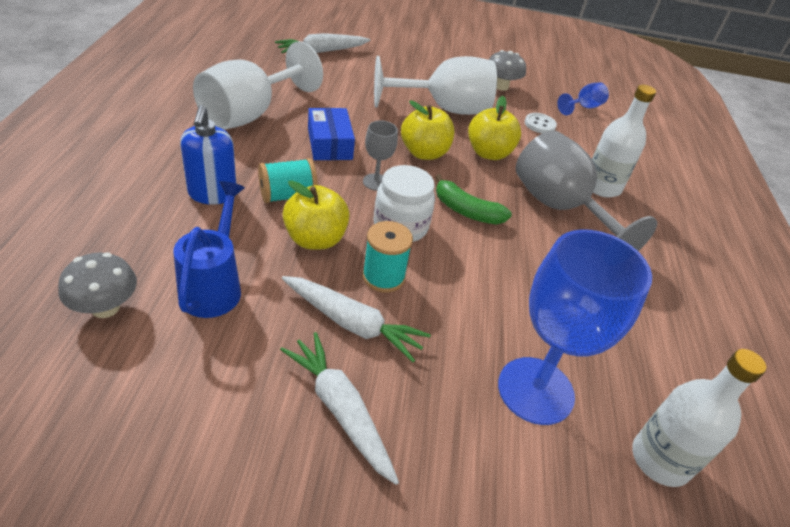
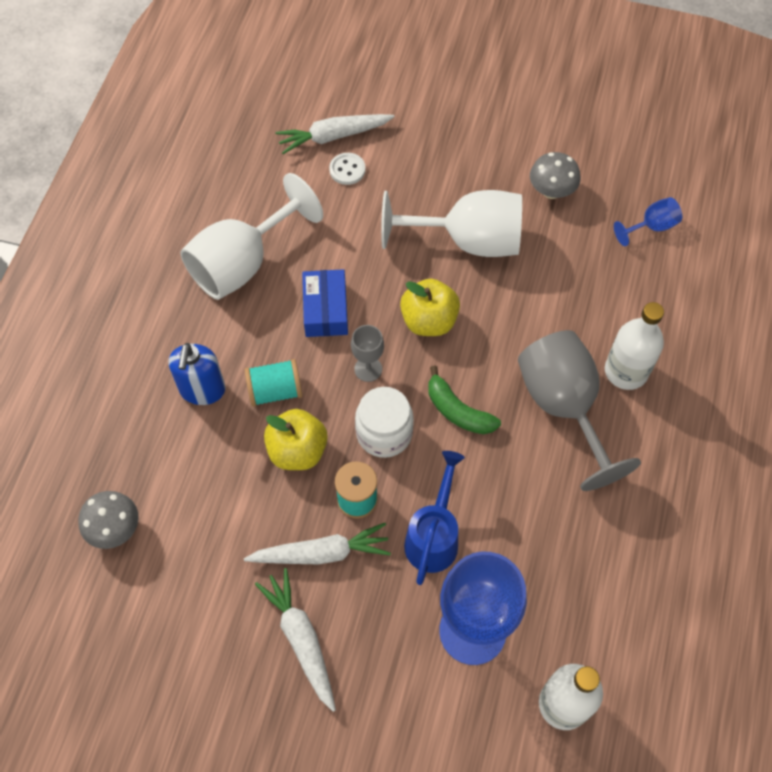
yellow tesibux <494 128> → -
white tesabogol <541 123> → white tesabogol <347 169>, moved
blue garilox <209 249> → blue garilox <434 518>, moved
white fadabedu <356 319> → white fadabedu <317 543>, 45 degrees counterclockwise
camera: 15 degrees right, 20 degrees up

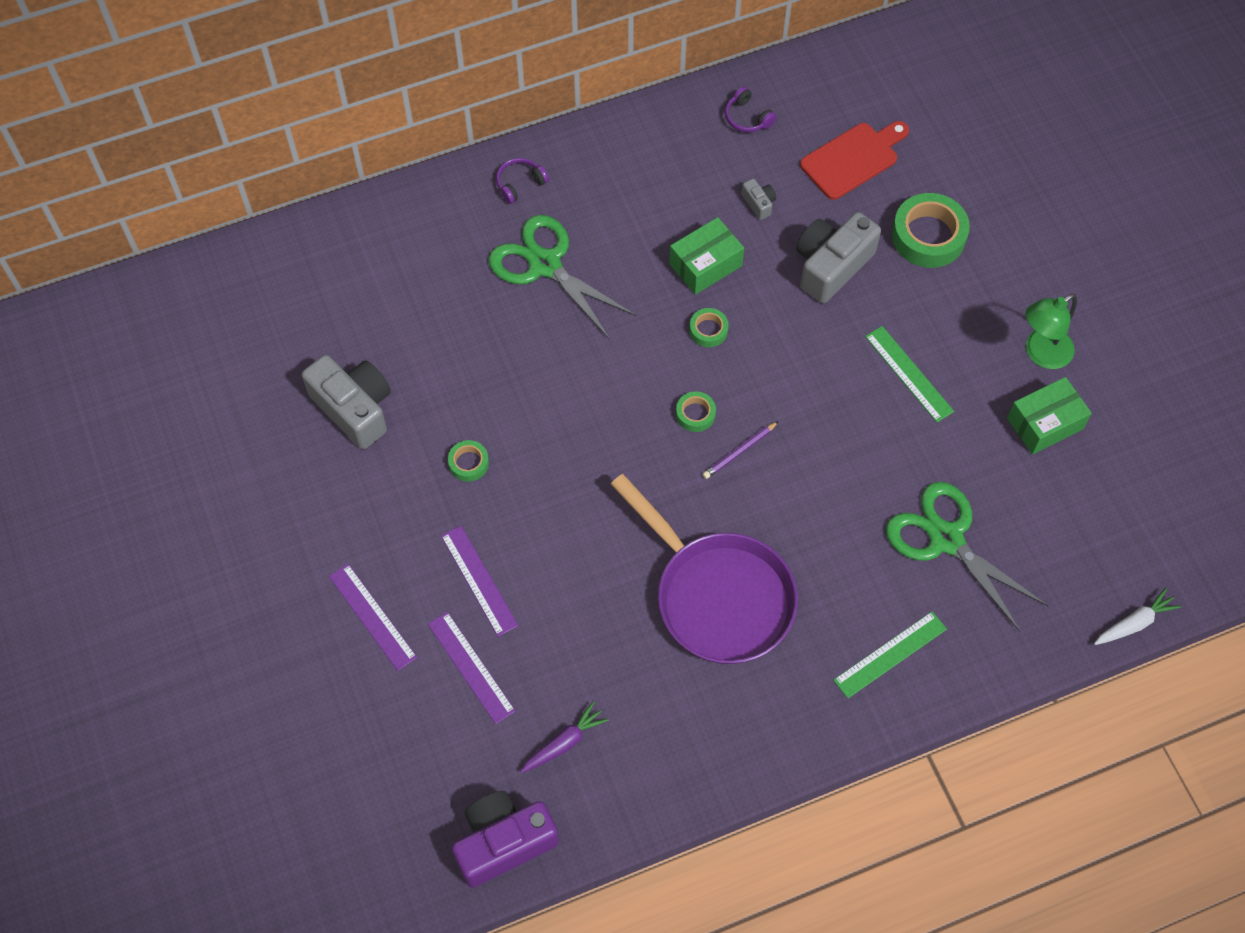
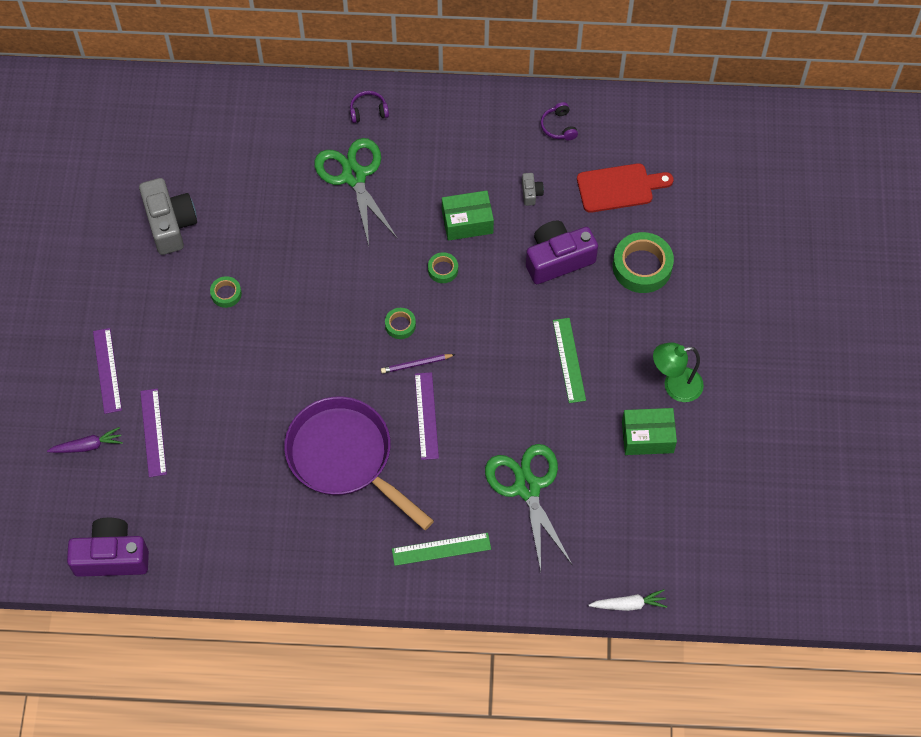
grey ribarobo <838 257> → purple ribarobo <562 252>
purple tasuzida <704 569> → purple tasuzida <359 463>, 150 degrees clockwise
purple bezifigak <480 581> → purple bezifigak <427 416>, moved
purple fadabedu <564 737> → purple fadabedu <85 440>, moved
camera: 25 degrees right, 0 degrees up

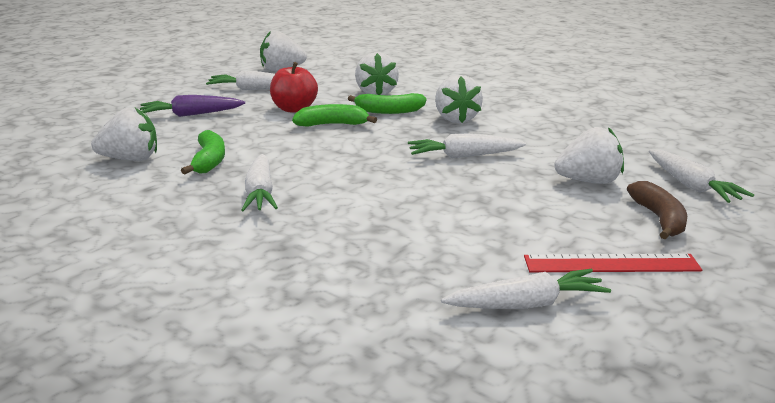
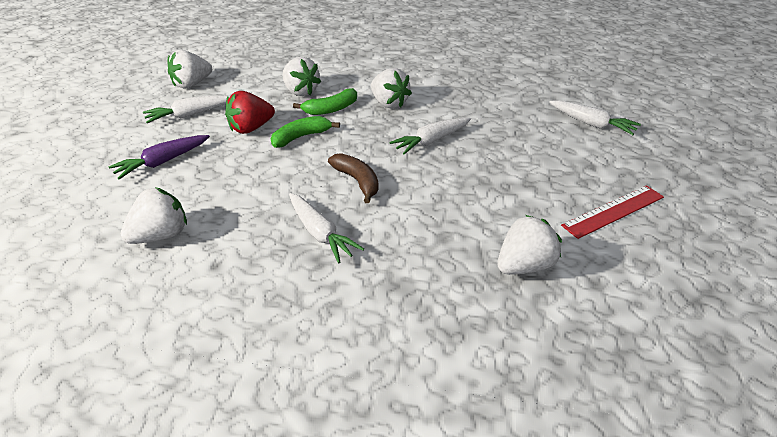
red tesibux <294 87> → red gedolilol <250 112>
white gedolilol <589 155> → white gedolilol <530 245>, moved
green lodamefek <203 152> → -
brown lodamefek <657 210> → brown lodamefek <353 178>, moved
white fadabedu <526 289> → -
camera: 30 degrees left, 15 degrees up

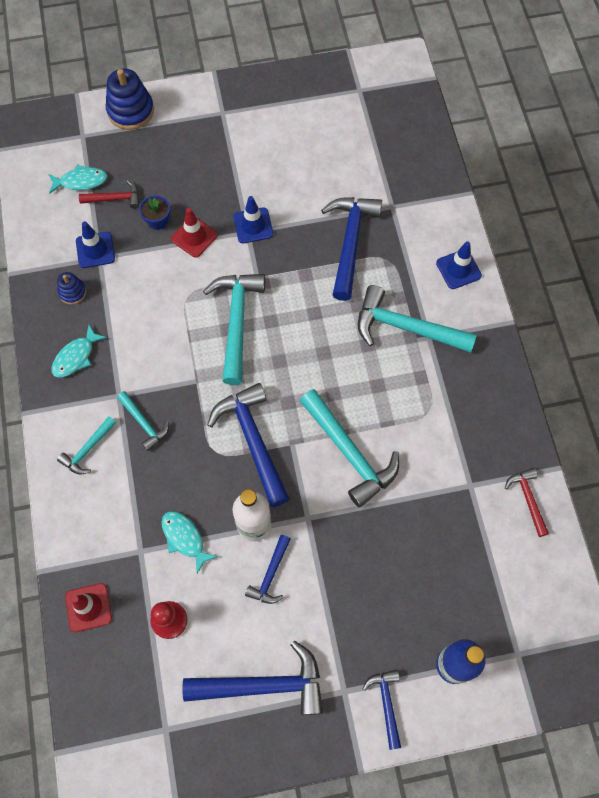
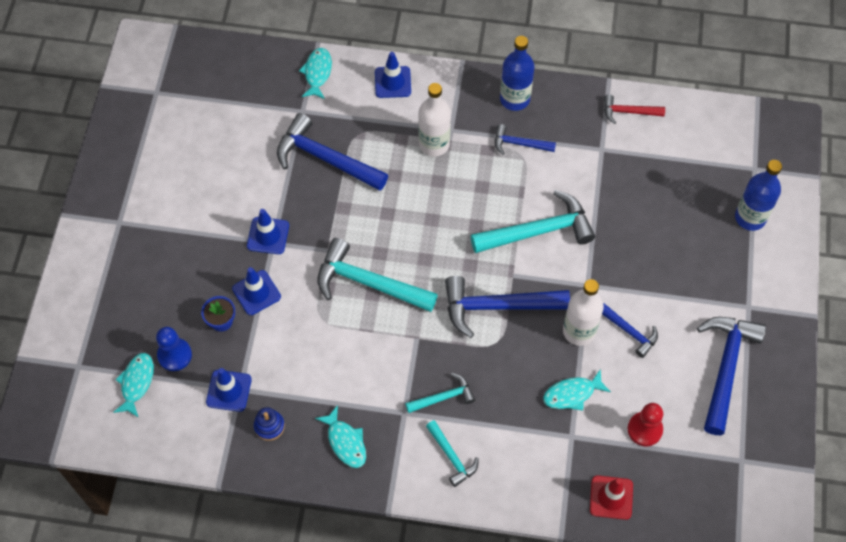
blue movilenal <130 99> → -
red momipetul <109 194> → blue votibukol <174 349>
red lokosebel <194 233> → blue lokosebel <256 291>
turquoise momipetul <417 319> → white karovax <434 120>
blue momipetul <382 710> → blue momipetul <525 139>, moved
- → blue karovax <517 73>
- → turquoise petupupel <315 73>
camera: 70 degrees left, 5 degrees down

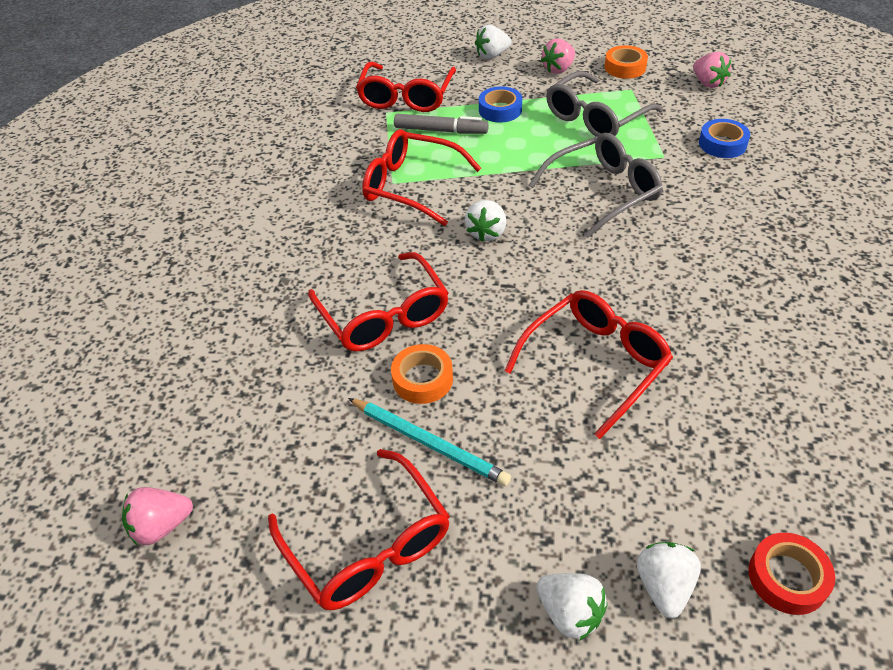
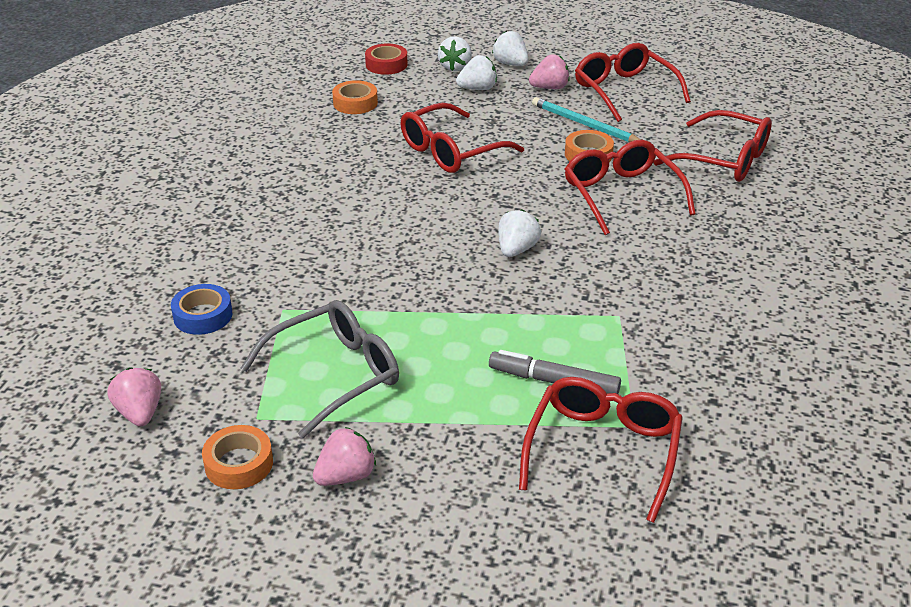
white gedolilol <493 42> → white gedolilol <476 72>, moved
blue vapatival <500 104> → -
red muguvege <421 177> → red muguvege <713 146>, moved
grey muguvege <596 185> → -
pink gedolilol <157 516> → pink gedolilol <549 71>, moved
- → orange vapatival <355 97>
camera: 175 degrees left, 10 degrees down

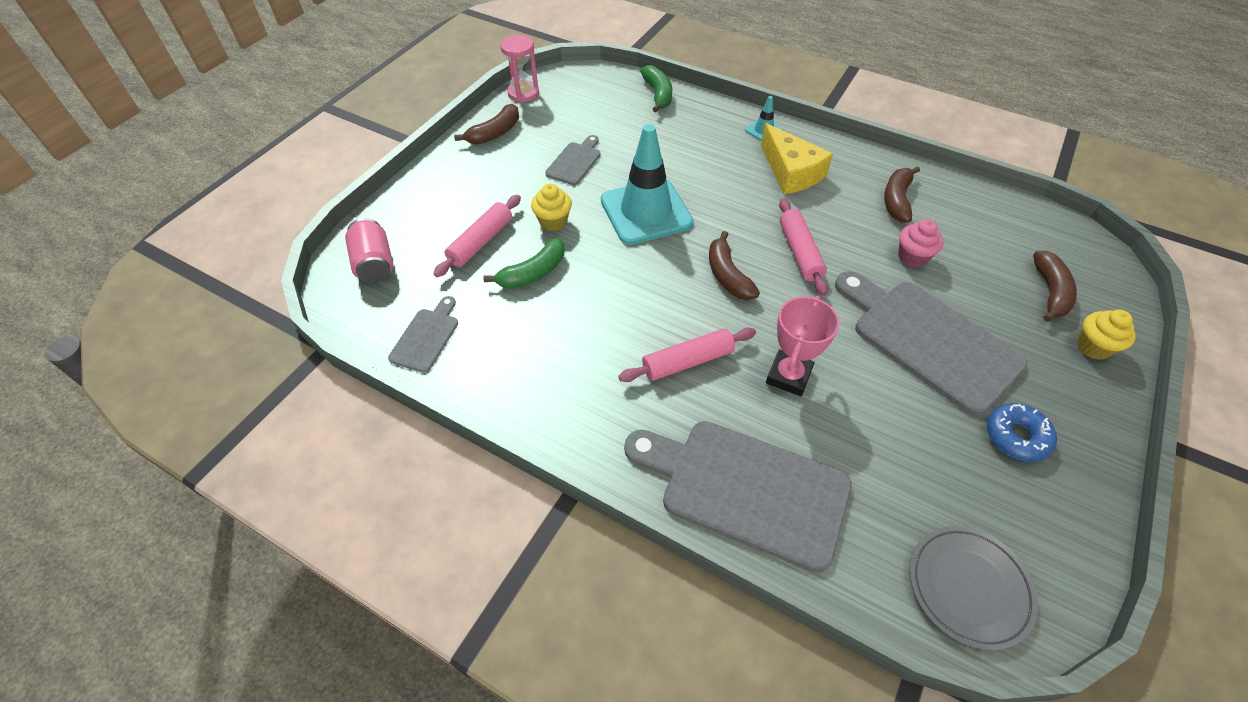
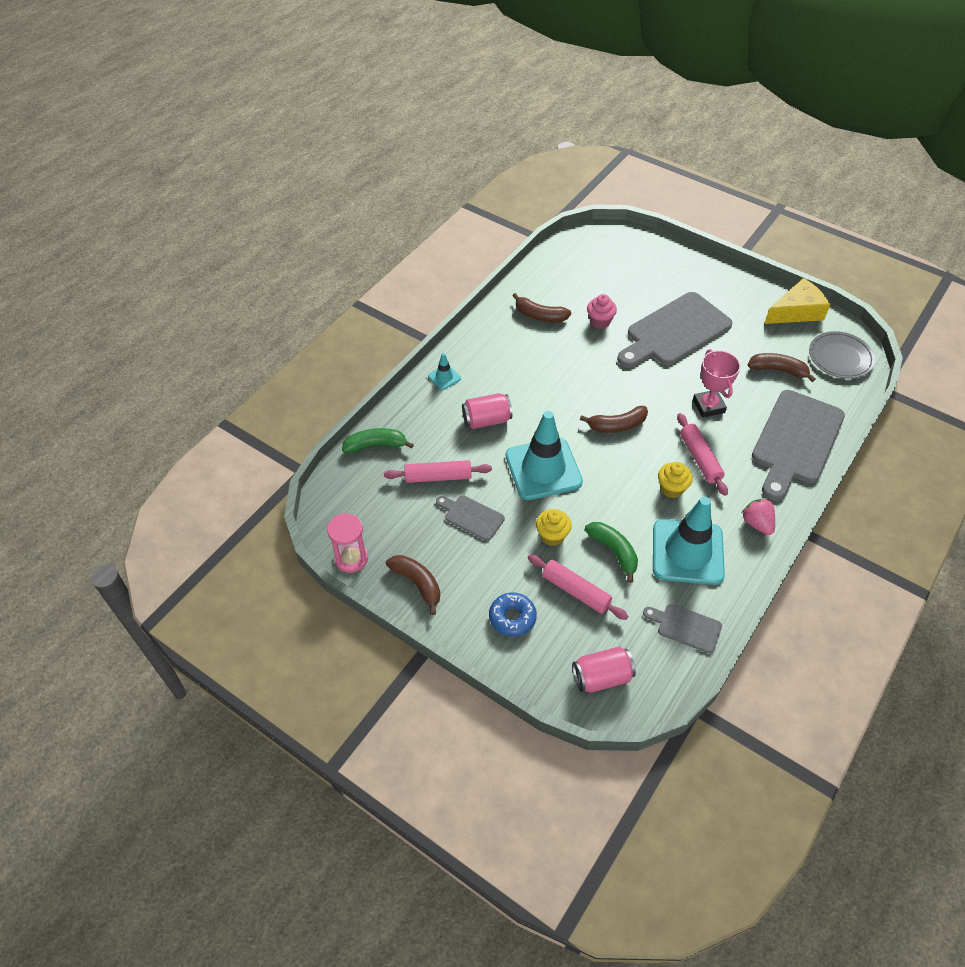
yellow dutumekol <797 158> → yellow dutumekol <797 301>, moved
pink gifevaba <803 247> → pink gifevaba <438 471>, moved
brown lodamefek <1055 286> → brown lodamefek <782 367>, moved
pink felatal <802 346> → pink felatal <717 383>, 45 degrees clockwise
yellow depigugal <1106 335> → yellow depigugal <675 480>, moved
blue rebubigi <1022 432> → blue rebubigi <513 614>, moved
- → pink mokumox <487 411>
- → turquoise lokosebel <689 541>
- → pink gedolilol <758 516>
camera: 85 degrees left, 0 degrees up

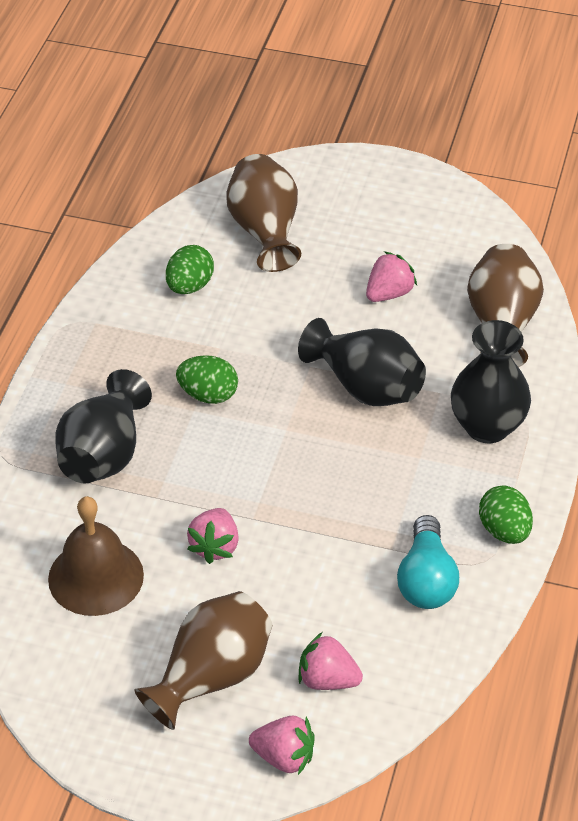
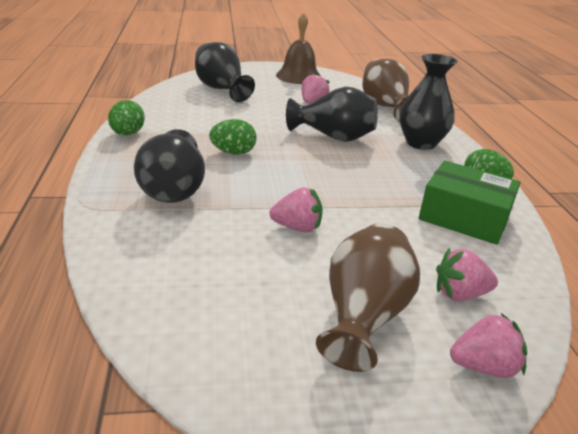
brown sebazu <263 213> → black sebazu <225 72>
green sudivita <190 269> → green sudivita <126 117>, moved
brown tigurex <96 556> → brown tigurex <298 48>, moved
pink gedolilol <213 536> → pink gedolilol <296 210>, 75 degrees counterclockwise
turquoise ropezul <428 562> → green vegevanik <470 202>
camera: 25 degrees left, 15 degrees down

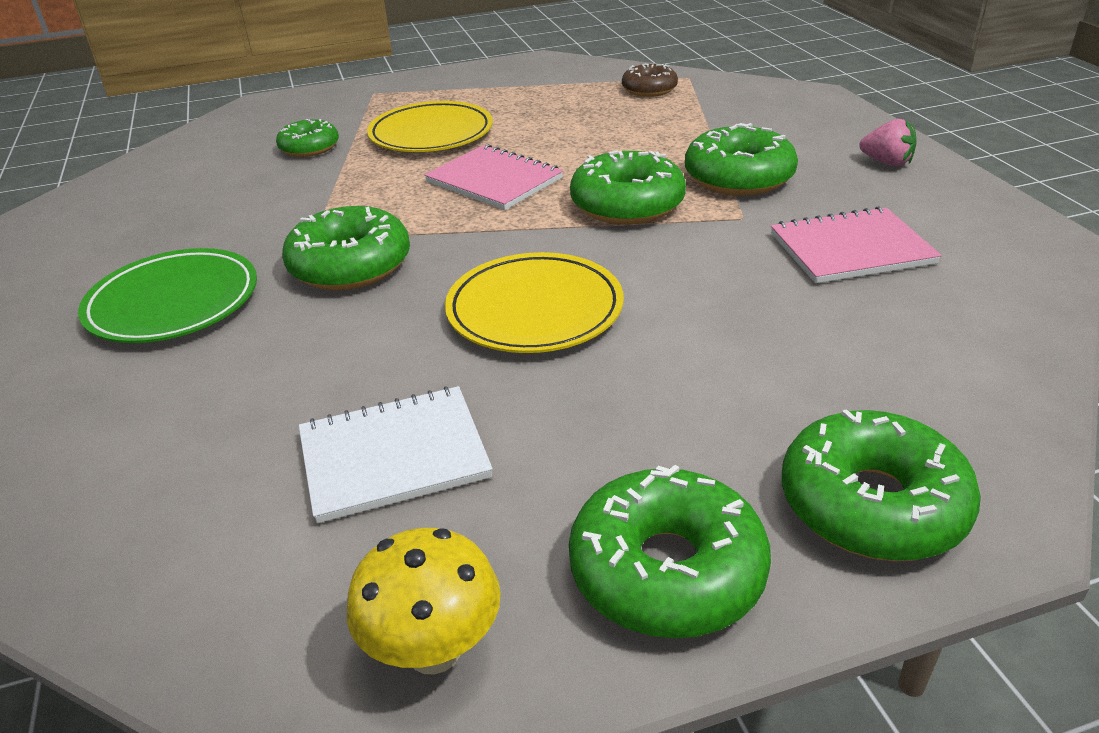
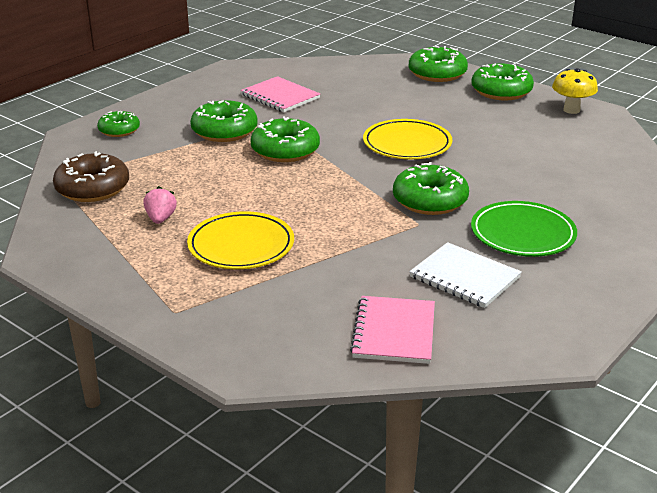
brown rebubigi <650 80> → brown rebubigi <91 176>, x1.60
green rebubigi <307 138> → green rebubigi <118 124>, moved
pink gedolilol <888 142> → pink gedolilol <160 205>, moved
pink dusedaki <493 177> → pink dusedaki <392 330>, moved
white dusedaki <396 454> → white dusedaki <465 275>, moved
camera: 125 degrees left, 5 degrees down

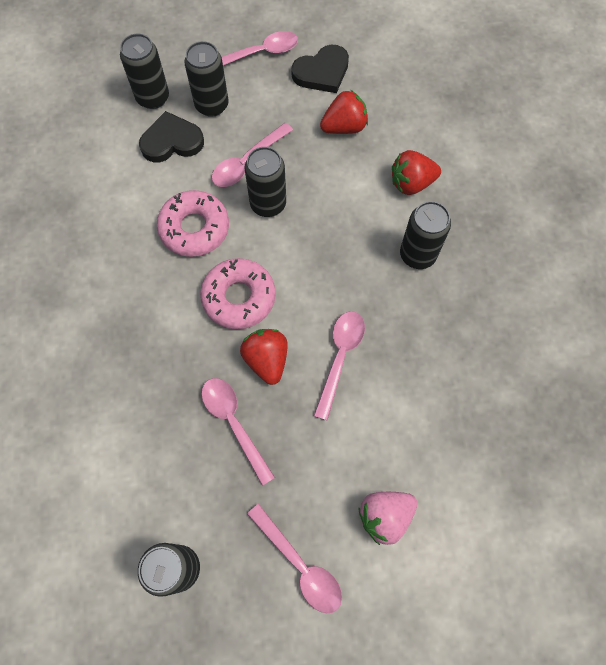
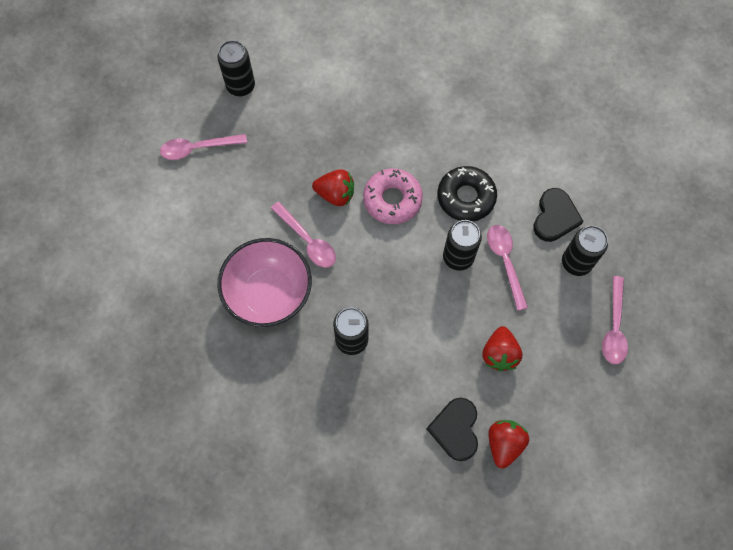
black mokumox <144 71> → -
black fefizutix <320 68> → black fefizutix <452 429>, moved
red gedolilol <416 172> → red gedolilol <508 444>, moved
pink rebubigi <193 223> → black rebubigi <467 194>
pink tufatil <238 432> → -
pink gedolilol <388 518> → -
- → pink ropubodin <265 282>
camera: 120 degrees right, 0 degrees up

